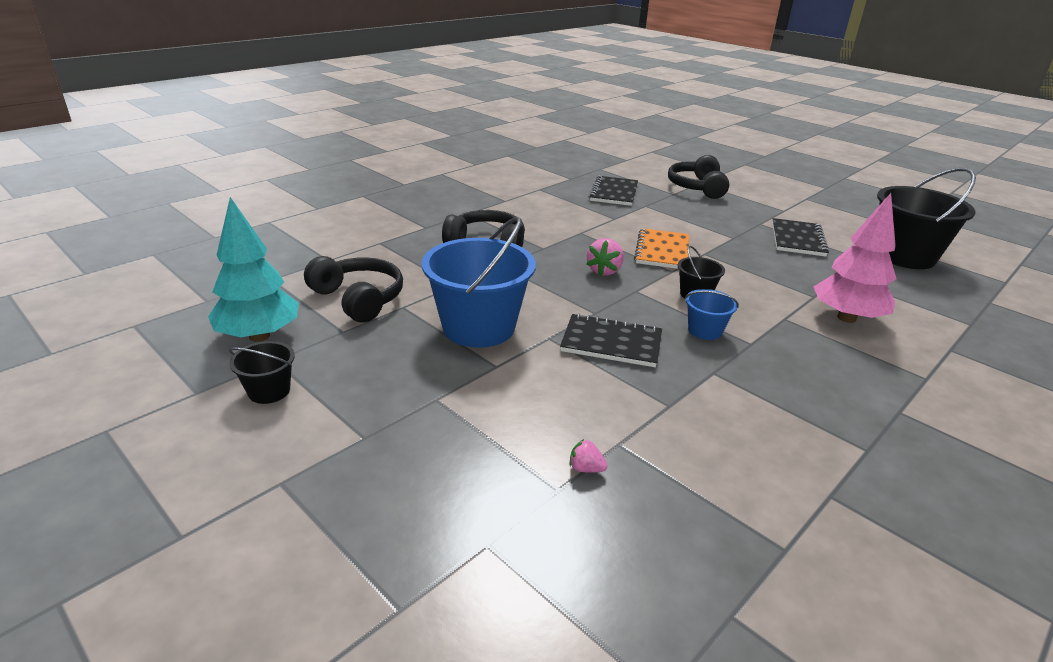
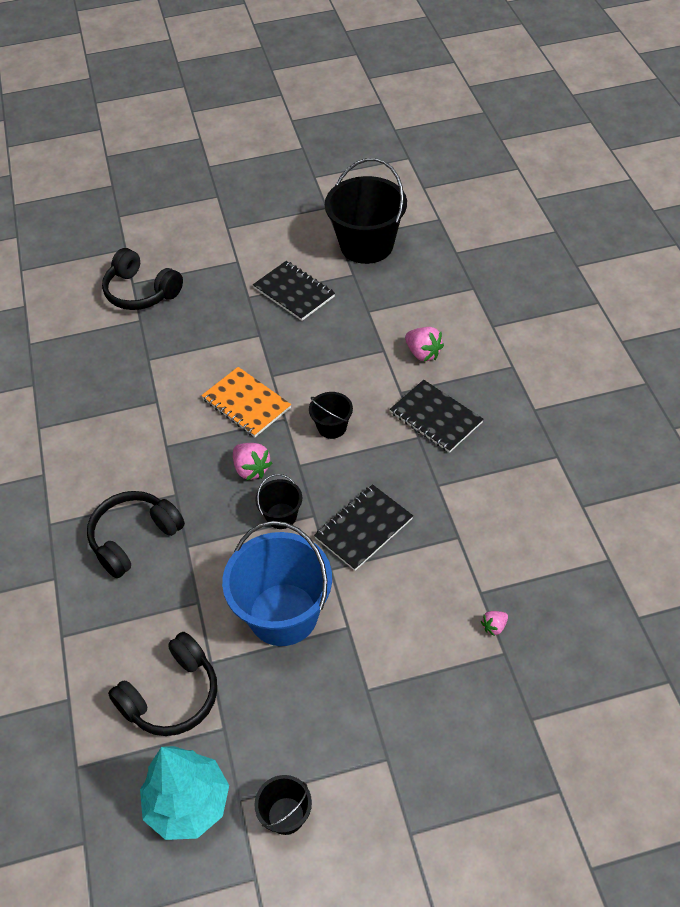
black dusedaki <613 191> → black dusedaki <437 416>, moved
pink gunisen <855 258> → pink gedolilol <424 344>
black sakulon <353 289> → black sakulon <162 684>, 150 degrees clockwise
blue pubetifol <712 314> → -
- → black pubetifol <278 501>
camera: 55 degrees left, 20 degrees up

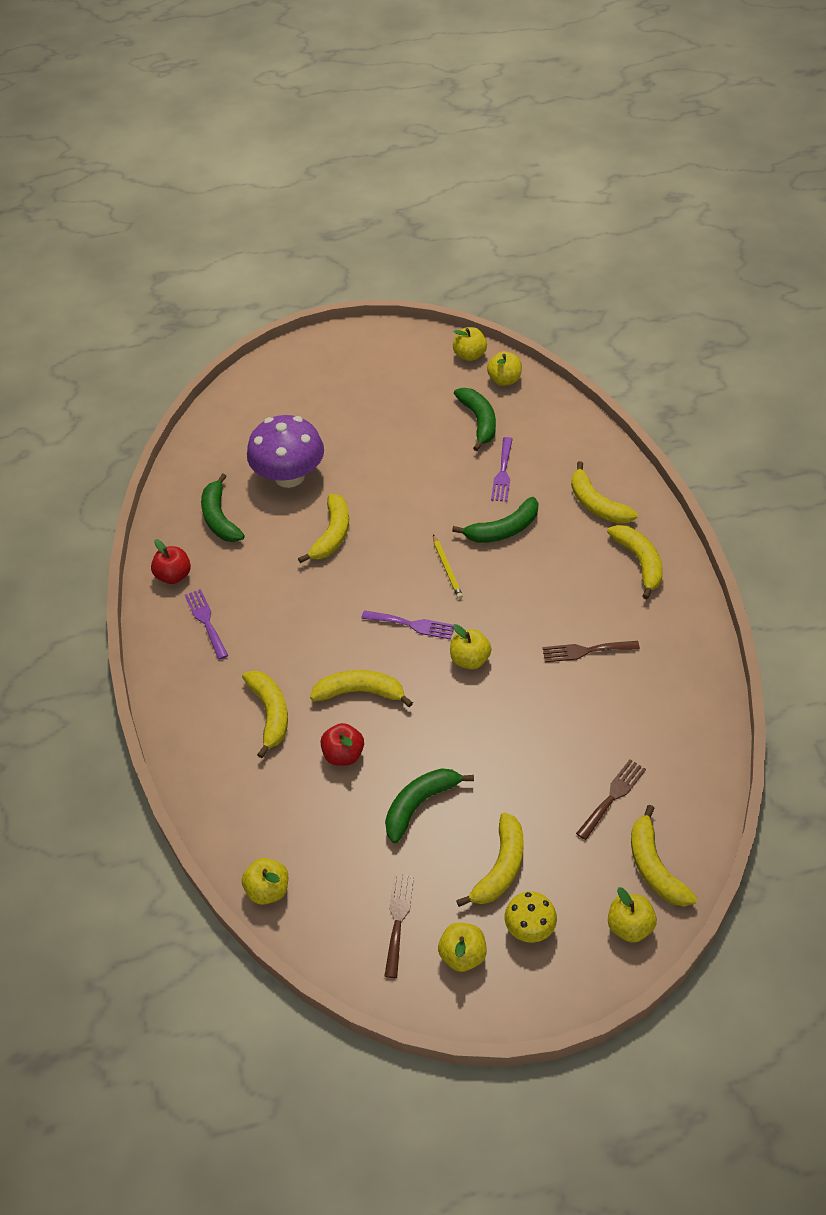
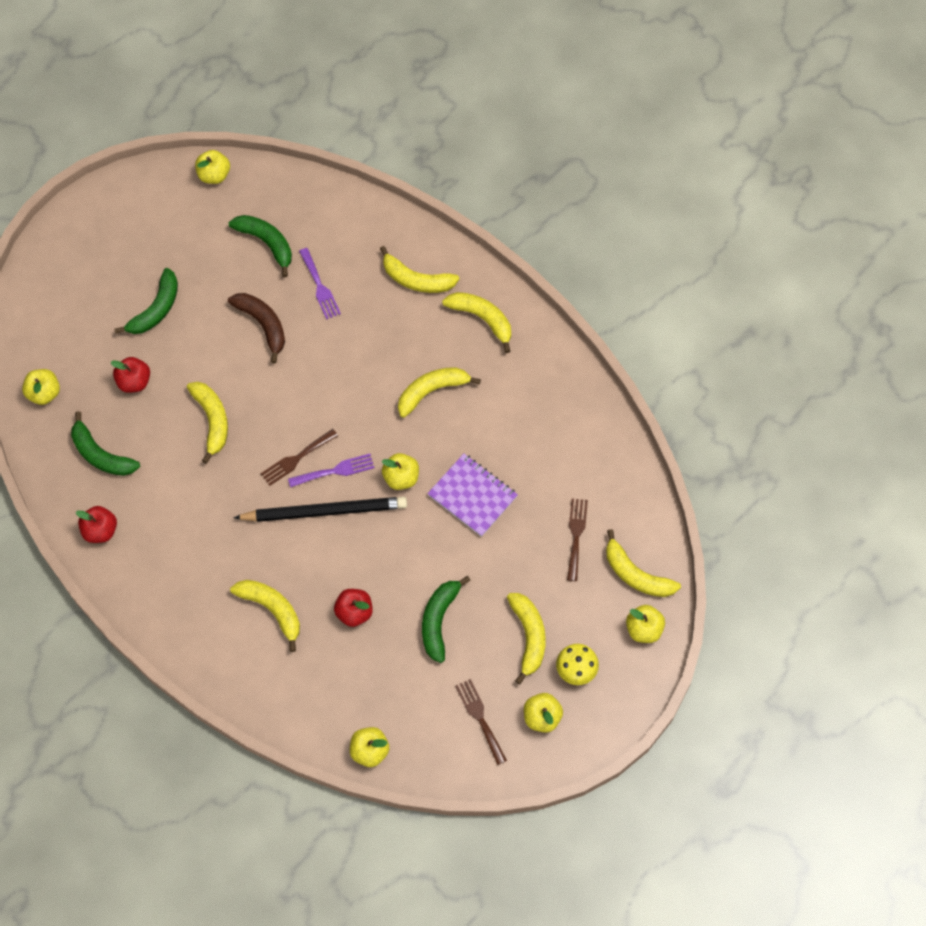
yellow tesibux <504 368> → yellow tesibux <41 387>, moved
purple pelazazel <285 451> → red tesibux <130 375>
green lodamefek <495 520> → green lodamefek <146 301>, moved
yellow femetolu <448 567> → -
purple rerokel <207 624> → -
brown rerokel <591 651> → brown rerokel <299 457>, moved
yellow lodamefek <361 688> → yellow lodamefek <439 392>, moved
- → brown lodamefek <256 328>
- → purple dusedaki <472 495>
- → black femetolu <320 509>
camera: 35 degrees left, 15 degrees up

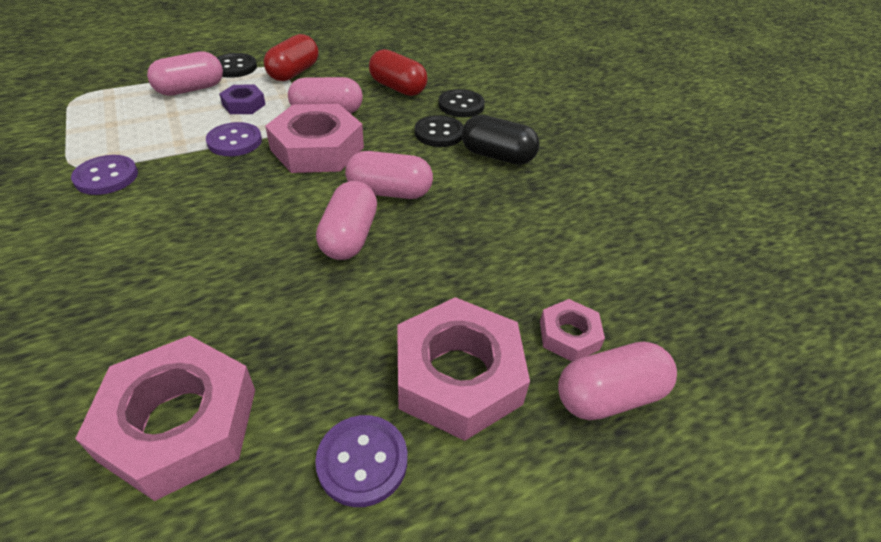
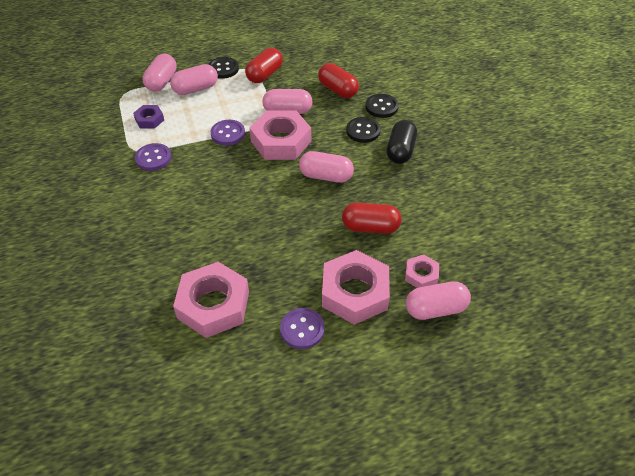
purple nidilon <242 99> → purple nidilon <148 117>, moved
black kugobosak <501 140> → black kugobosak <402 142>, 75 degrees clockwise
pink kugobosak <346 220> → pink kugobosak <159 73>, moved
- → red kugobosak <372 218>
camera: 10 degrees right, 5 degrees up

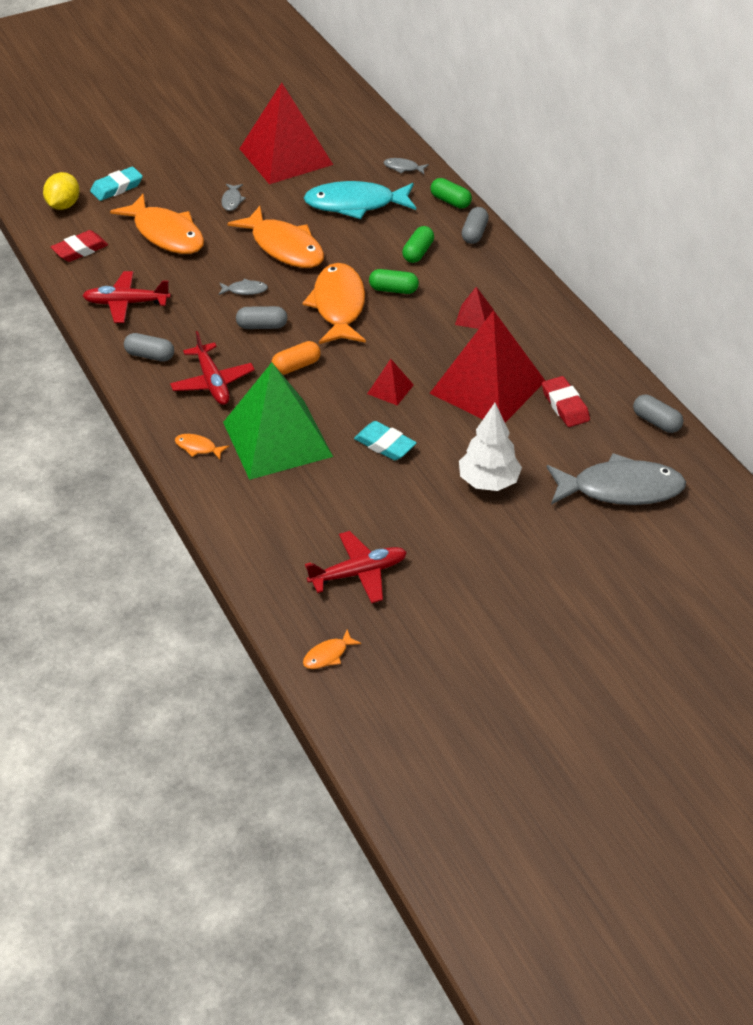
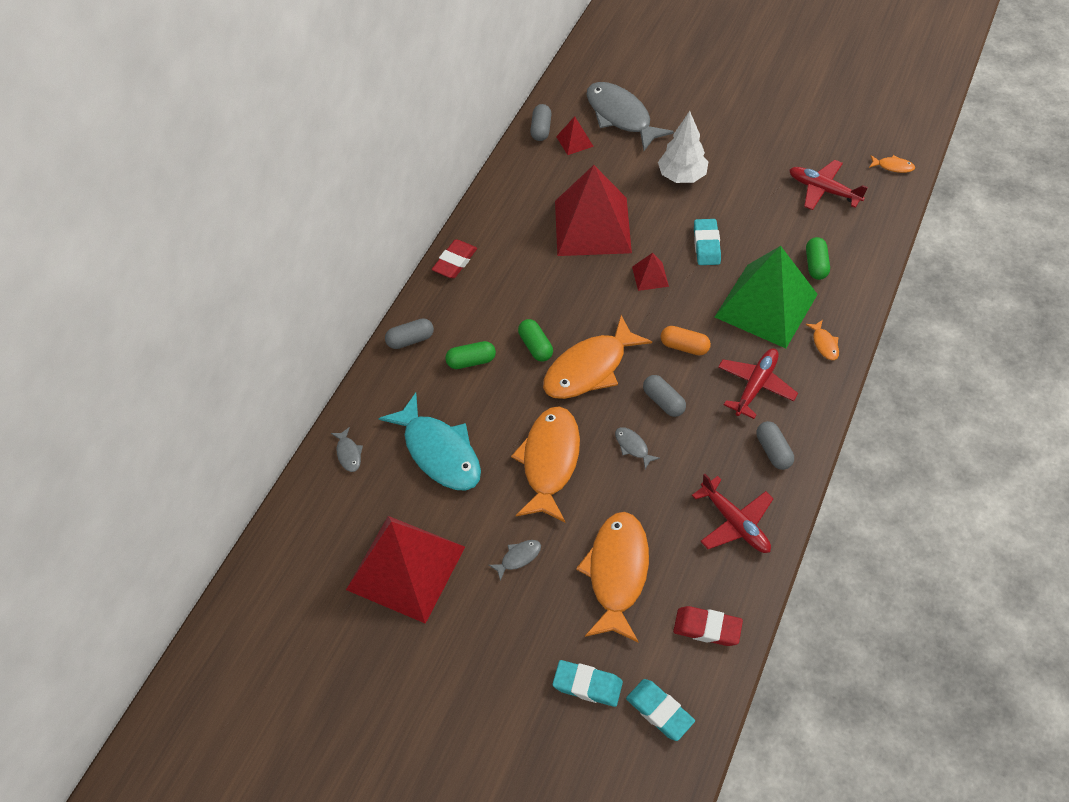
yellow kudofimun <61 191> → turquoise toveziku <660 710>
green kugobosak <451 193> → green kugobosak <818 258>, moved
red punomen <474 308> → red punomen <575 135>, moved
red toveziku <566 401> → red toveziku <454 259>, moved
camera: 125 degrees left, 10 degrees up

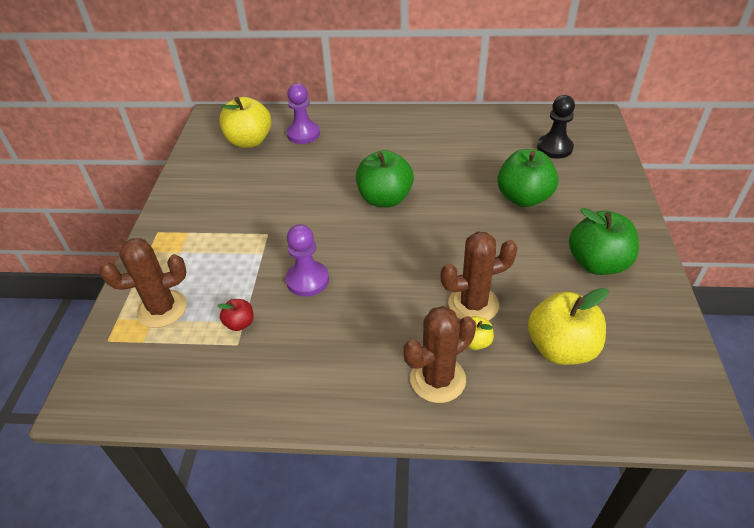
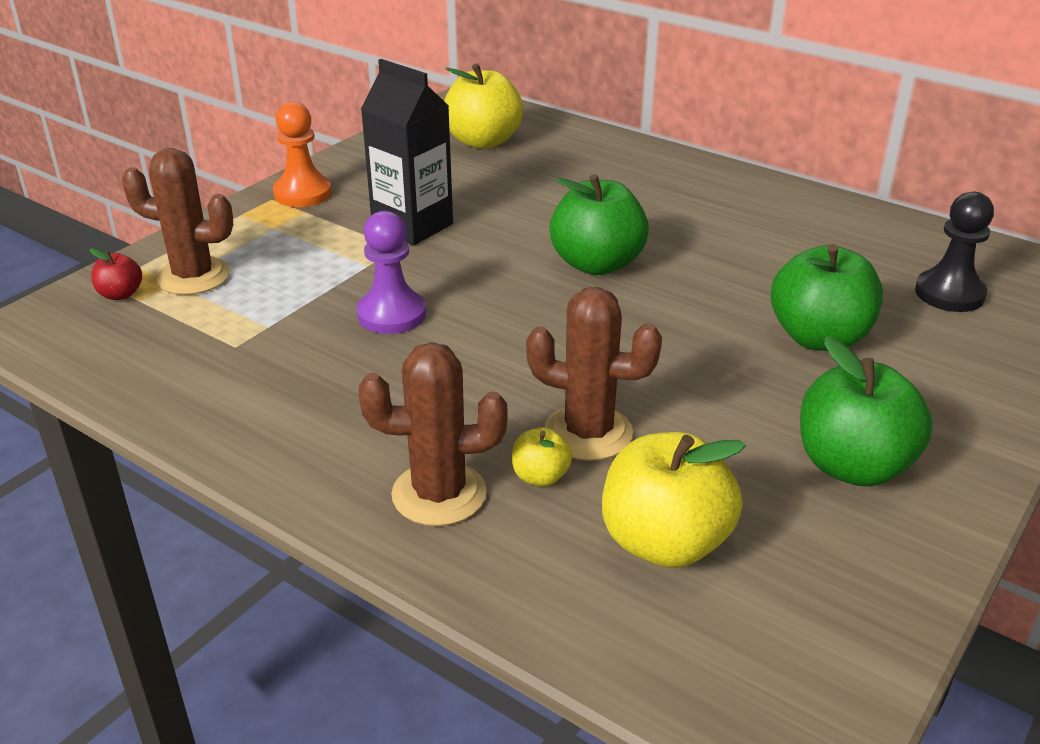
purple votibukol <303 113> → -
red tesibux <235 315> → red tesibux <116 274>, moved
- → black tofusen <407 152>
- → orange votibukol <302 154>
camera: 30 degrees right, 10 degrees down

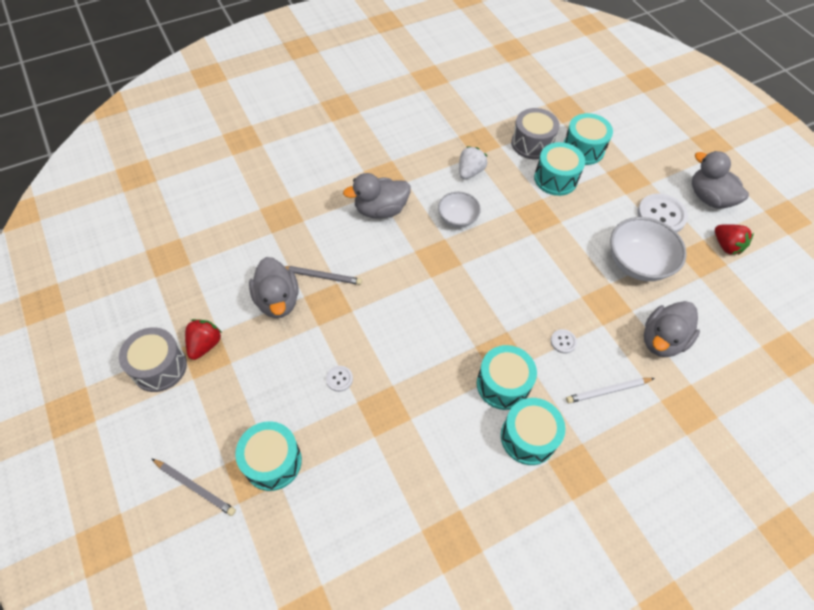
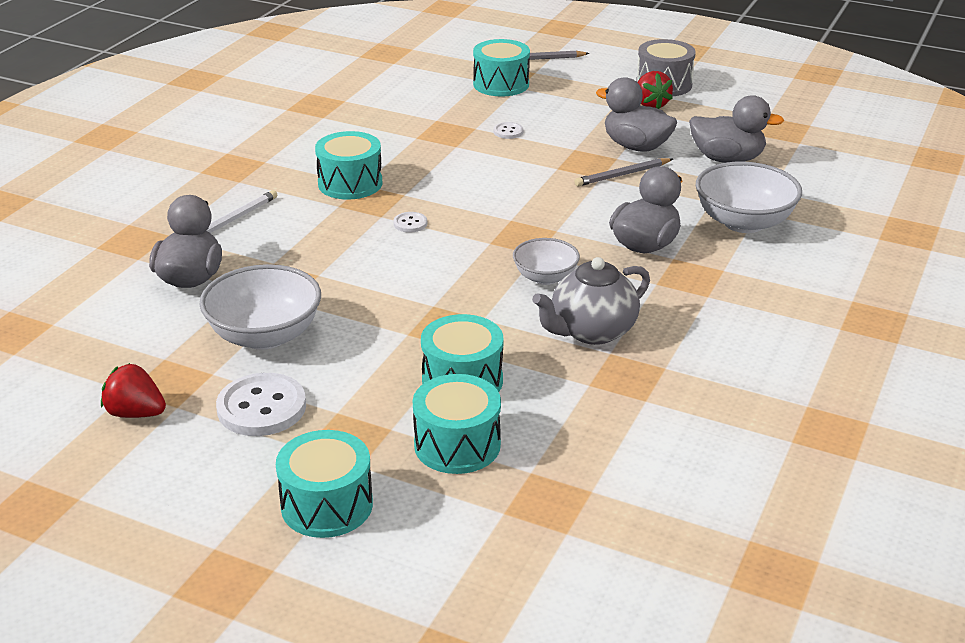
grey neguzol <535 133> → -
white gedolilol <473 162> → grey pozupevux <591 301>
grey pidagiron <720 180> → grey pidagiron <736 129>, moved
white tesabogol <564 341> → white tesabogol <410 222>, moved
turquoise neguzol <533 431> → turquoise neguzol <324 484>, moved
- → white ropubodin <749 197>
camera: 145 degrees right, 25 degrees down

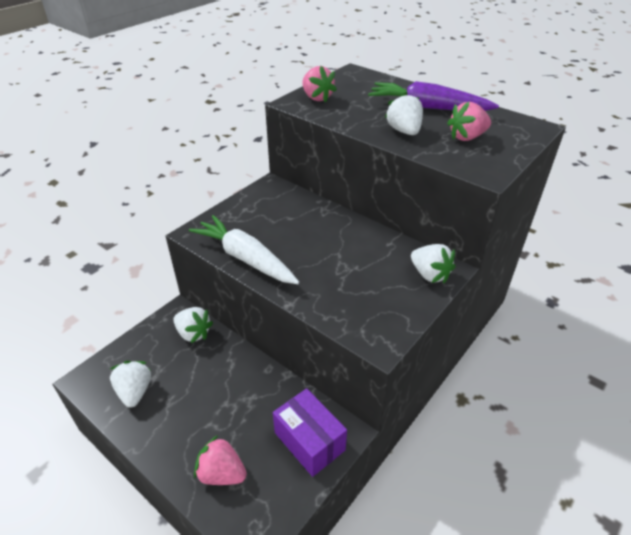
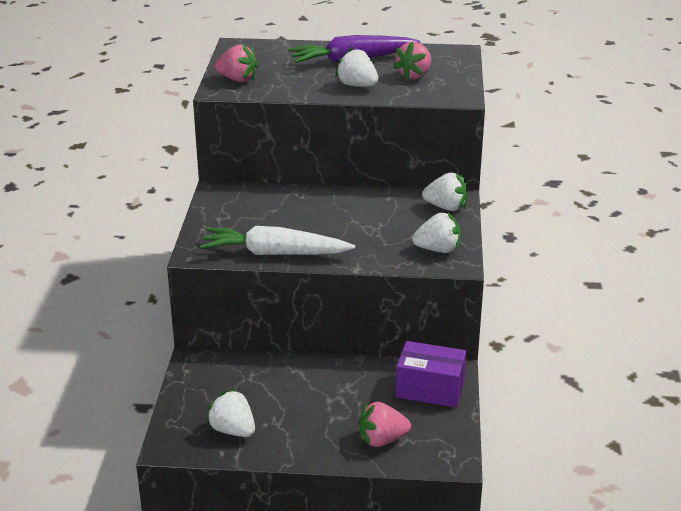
white gedolilol <193 325> → white gedolilol <436 232>, moved
camera: 35 degrees left, 10 degrees down

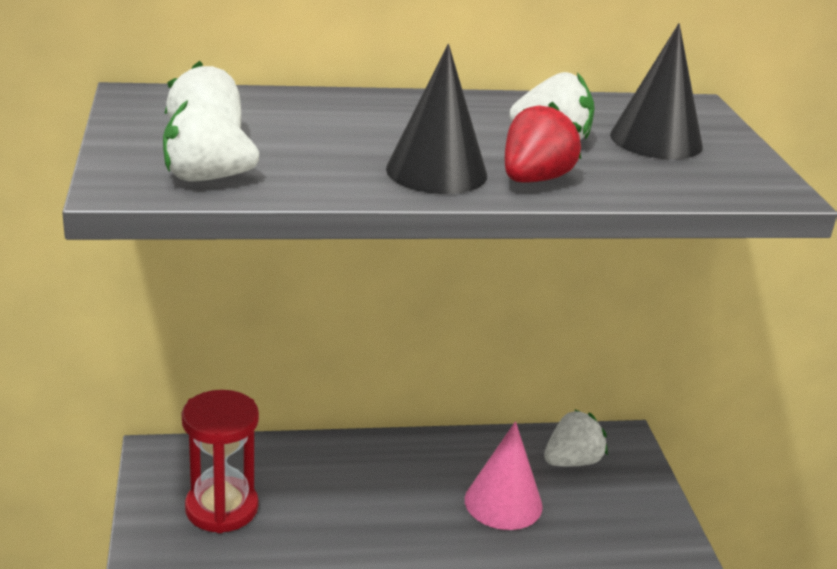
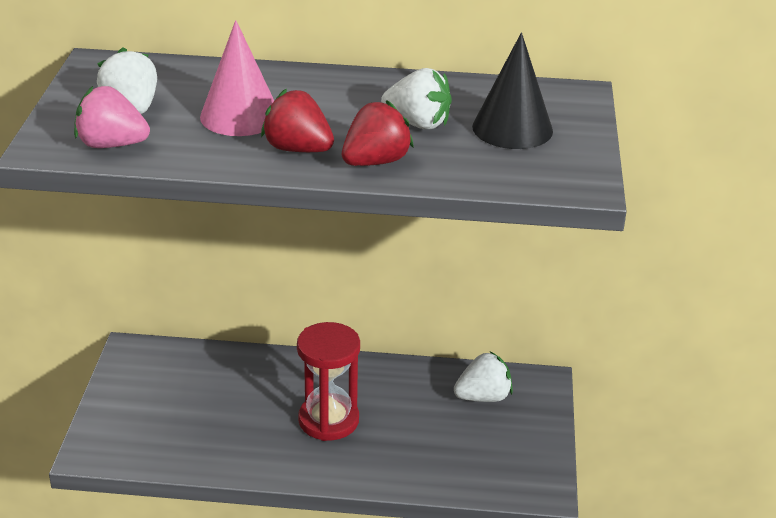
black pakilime <436 119> → red gedolilol <297 120>
white gedolilol <211 141> → pink gedolilol <112 117>
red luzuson <220 461> → red luzuson <328 381>, moved
pink pakilime <504 475> → pink pakilime <237 78>, moved
camera: 15 degrees right, 5 degrees up

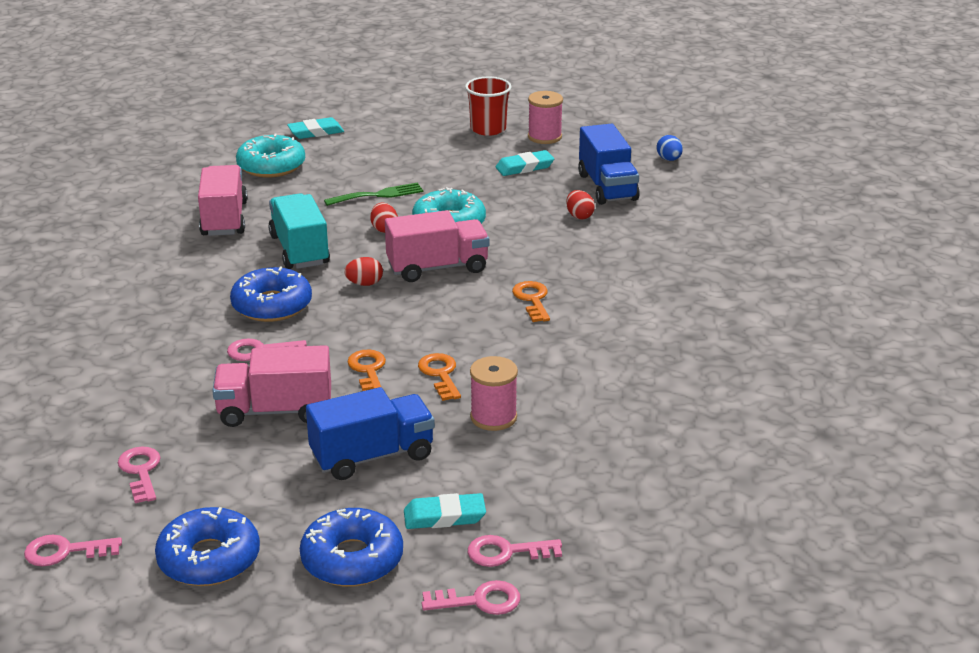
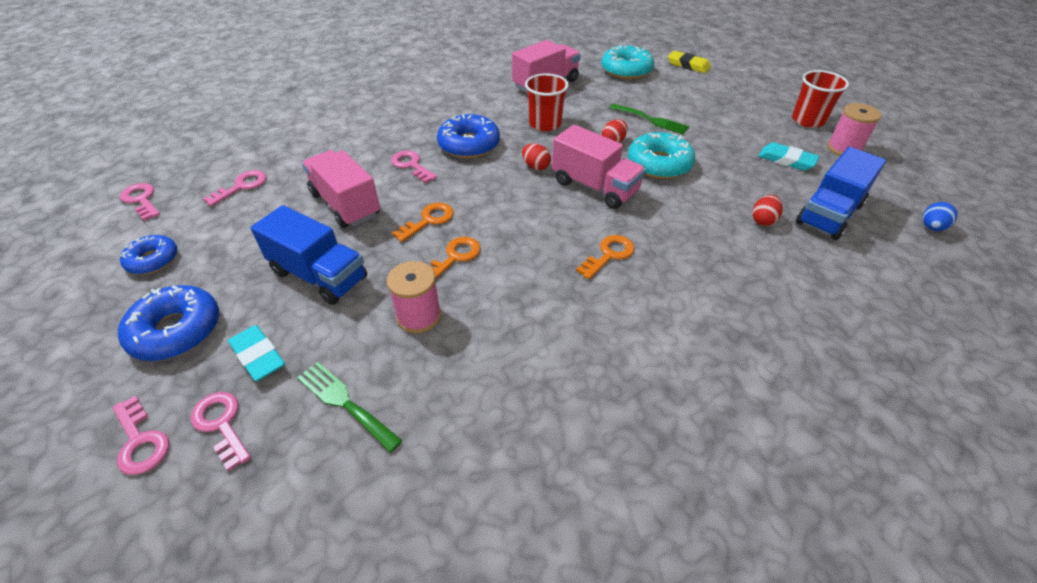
turquoise toveziku <315 128> → yellow toveziku <689 62>
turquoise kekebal <299 231> → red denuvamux <547 102>
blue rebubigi <207 546> → blue rebubigi <148 254>, x0.64
- → green rerokel <350 407>
camera: 55 degrees right, 15 degrees up

